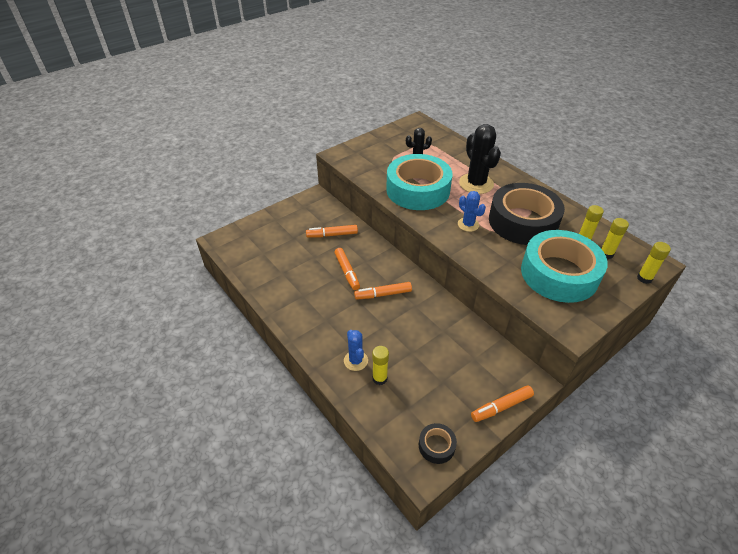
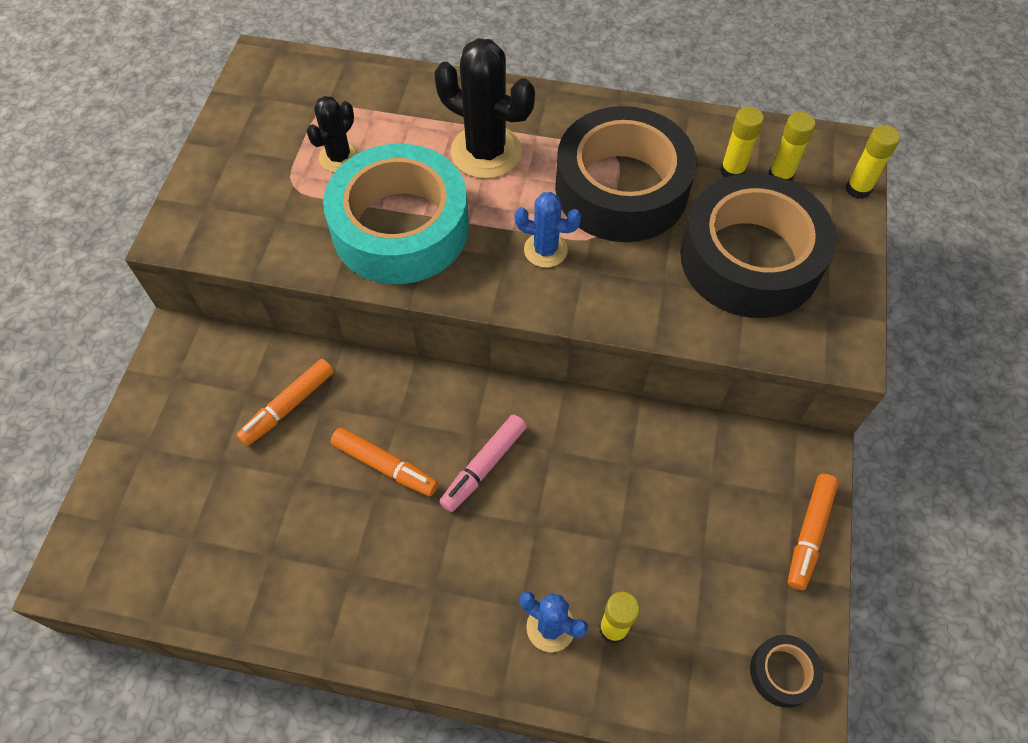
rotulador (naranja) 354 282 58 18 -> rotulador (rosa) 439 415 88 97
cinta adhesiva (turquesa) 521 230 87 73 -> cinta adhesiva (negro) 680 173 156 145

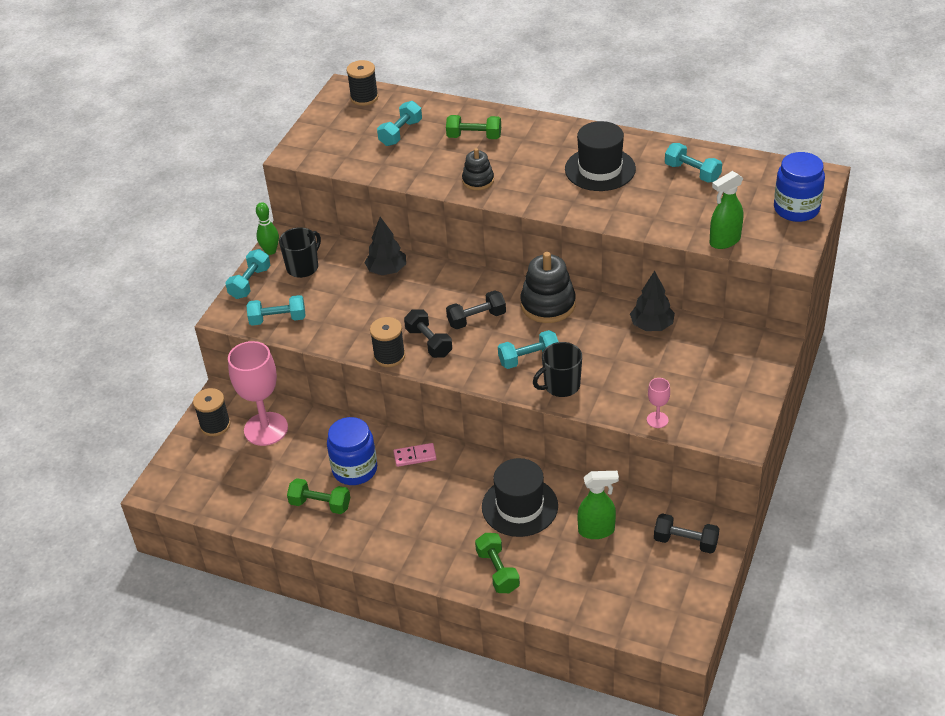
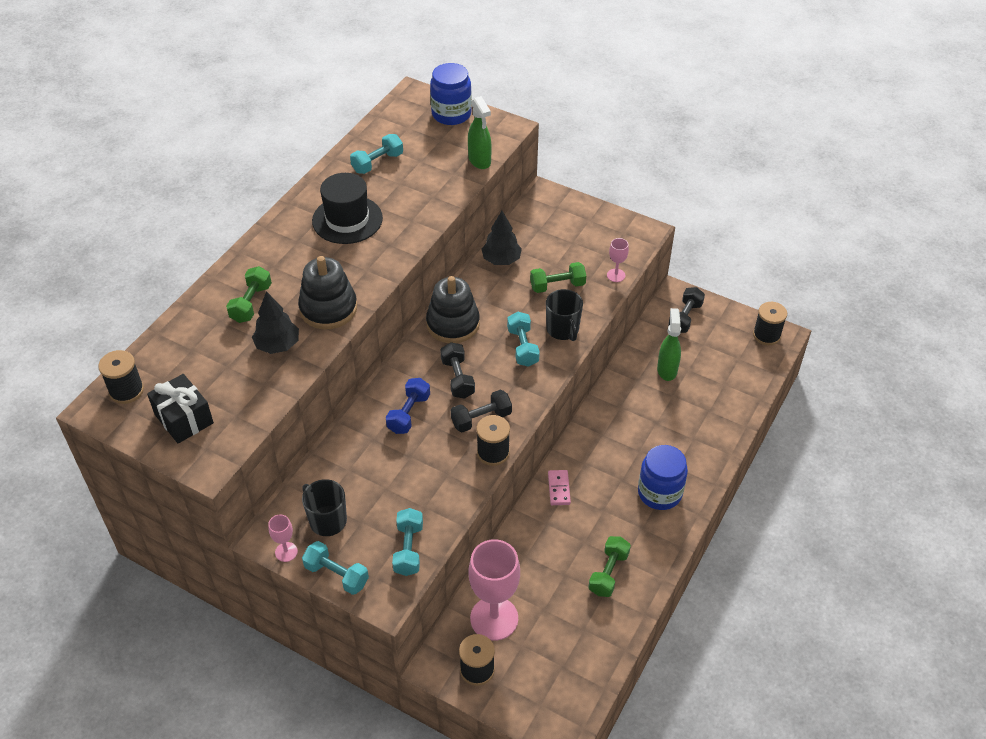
mancuerna (turquesa) 377 101 45 45 -> none
sombrero (negro) 482 458 76 79 -> none
none -> regalo (negro) 147 374 67 69
none -> mancuerna (azul) 386 378 44 56
none -> carrete (negro) 753 302 34 43
tarro (azul) 327 417 50 68 -> tarro (azul) 638 445 50 65, shifted
árbol (negro) 364 217 42 58 -> árbol (negro) 252 291 47 63, shifted
mancuerna (verde) 475 533 45 60 -> mancuerna (verde) 530 262 56 31, shifted
bolo (verde) 256 202 23 53 -> copa (rosa) 268 514 30 48
juguete apilable (negro) 462 148 32 42 -> juguete apilable (negro) 298 256 59 73, x1.70

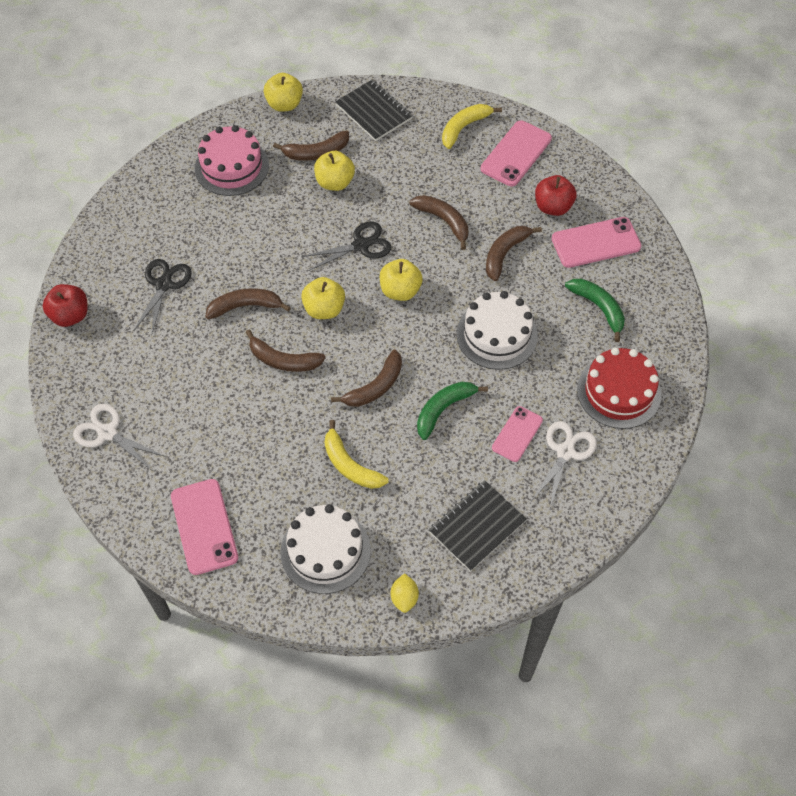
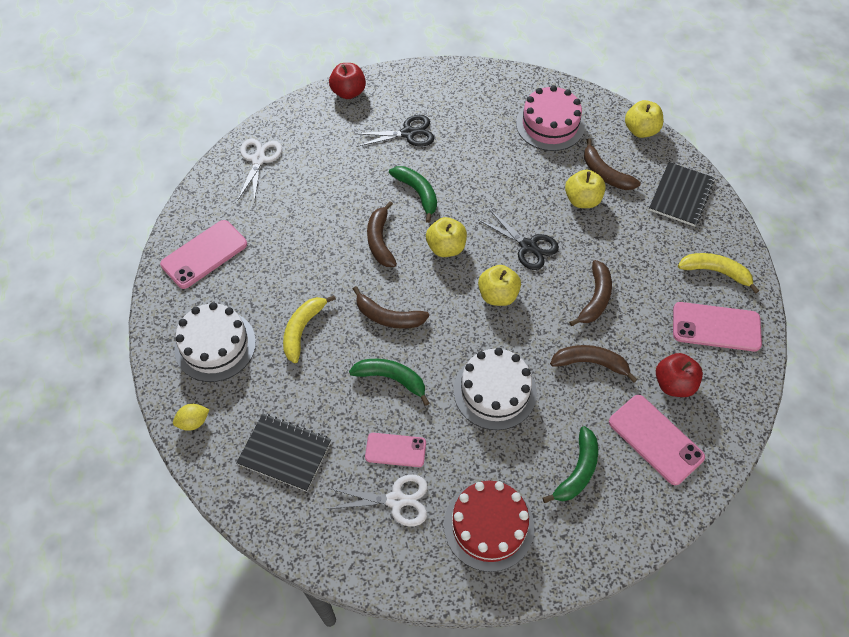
plátano (marrón) 205 288 86 31 -> plátano (verde) 389 166 48 57

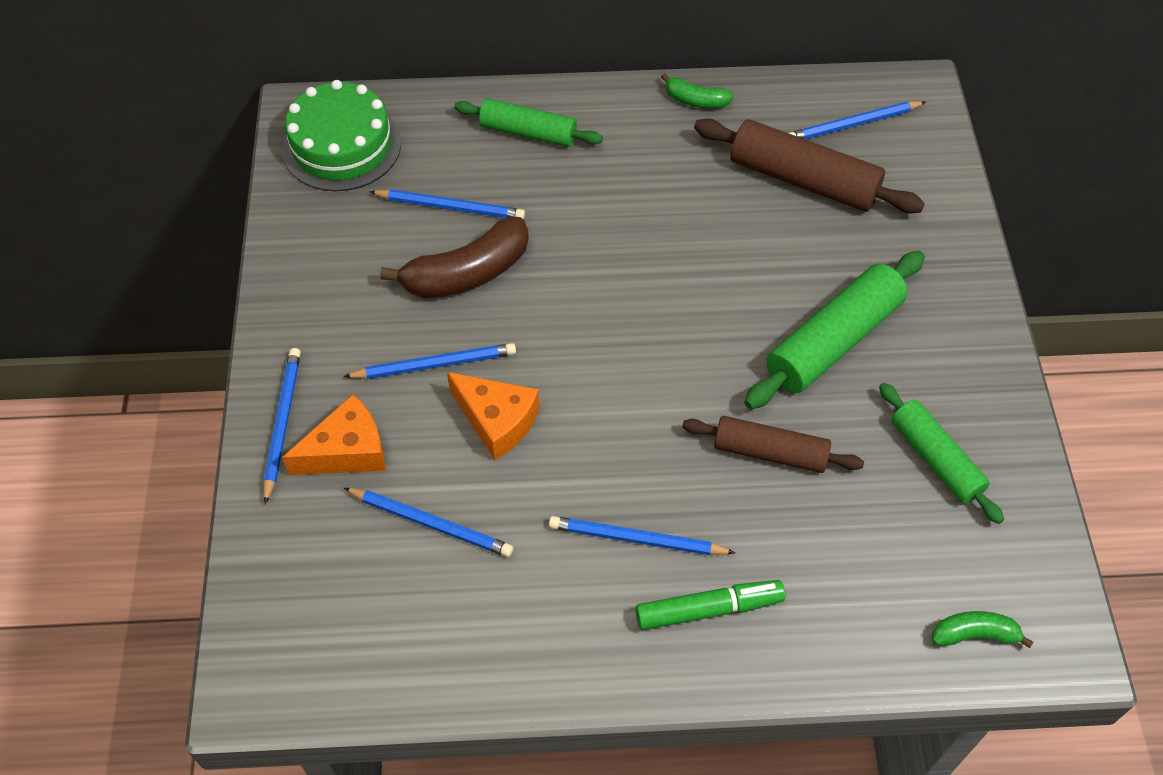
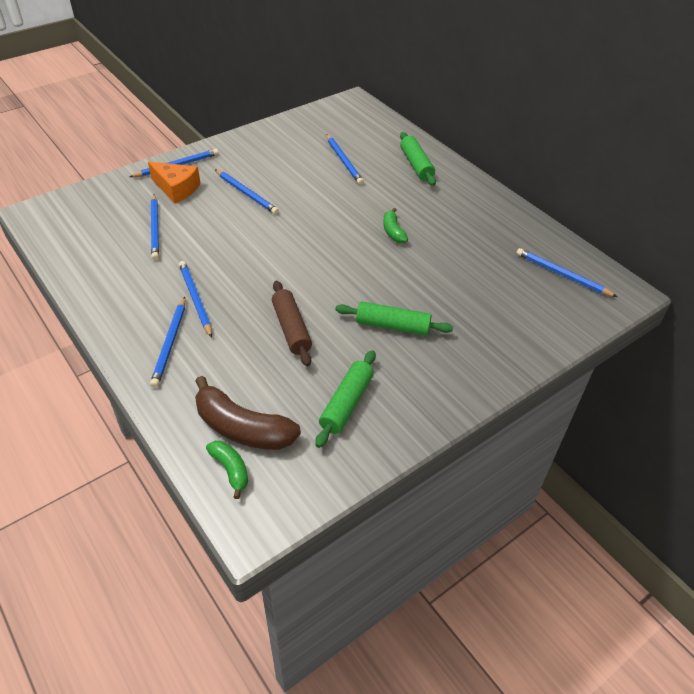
tarta (verde) 282 80 119 111 -> none
queso (naranja) 447 372 93 88 -> none
rodillo (marrón) 694 119 231 94 -> none
plátano (marrón) 380 217 149 81 -> plátano (marrón) 195 376 106 74, shifted
plátano (verde) 661 73 72 36 -> plátano (verde) 383 208 25 35, shifted
rotulador (verde) 635 580 151 50 -> lápiz (azul) 150 297 35 91
rodillo (verde) 744 251 181 158 -> rodillo (verde) 335 301 118 35, x0.66

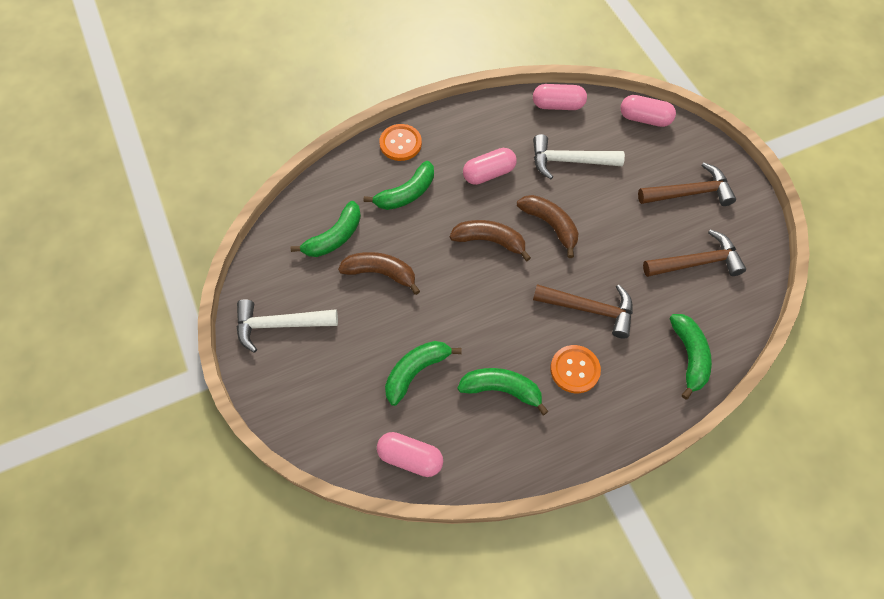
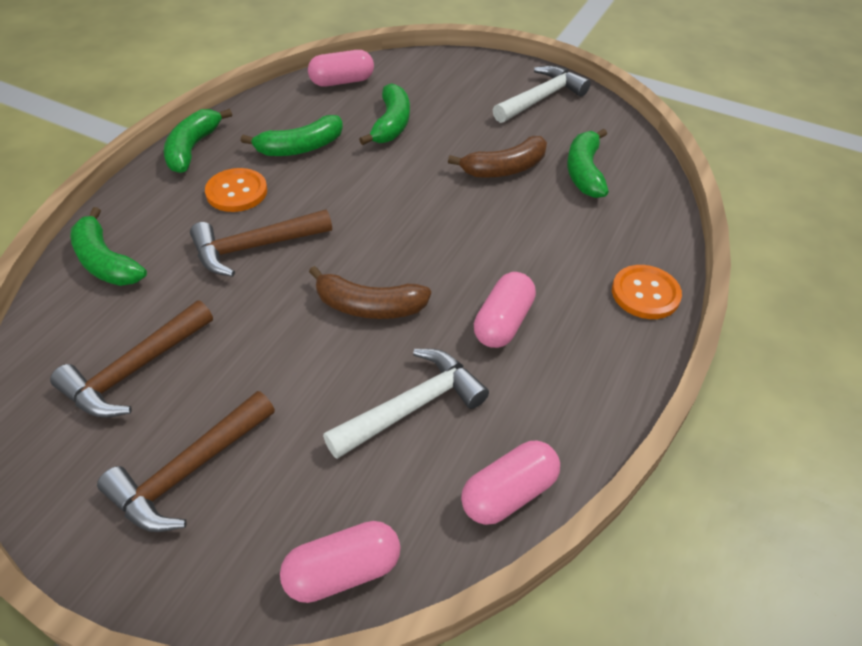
plátano (marrón) 450 220 81 41 -> none
plátano (verde) 363 161 71 49 -> plátano (verde) 164 109 68 64, shifted

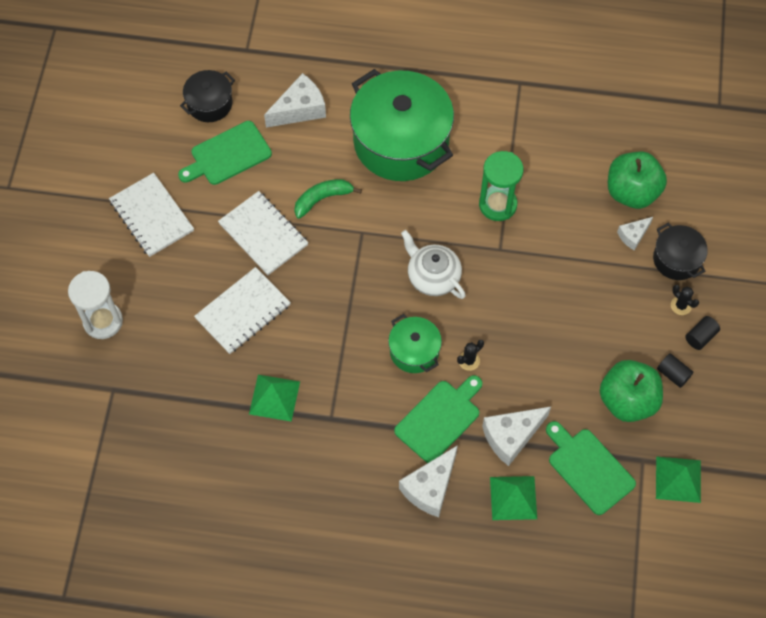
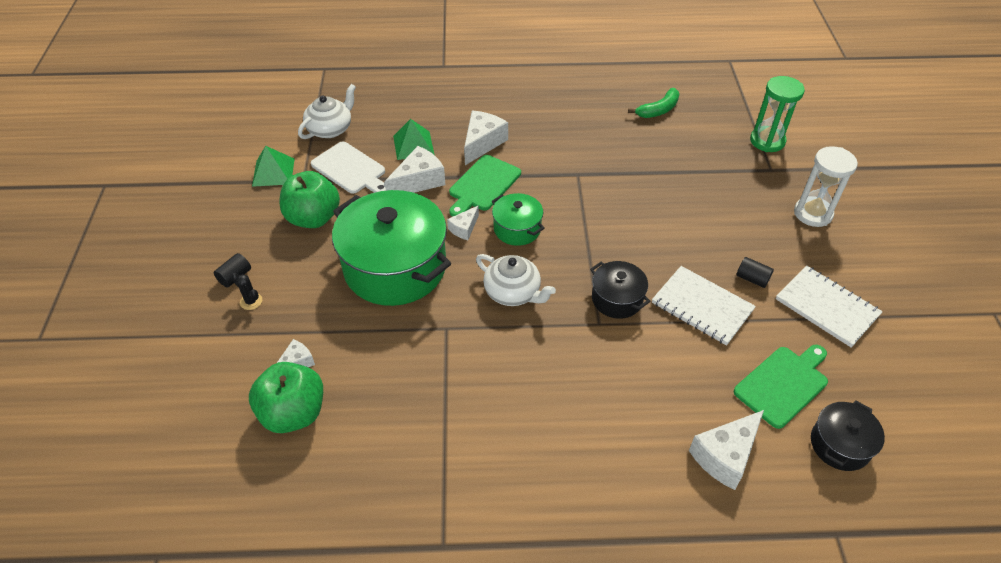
cuaderno (blanco) 194 267 97 87 -> none
pirámide (verde) 249 375 51 47 -> none
none -> tetera (blanco) 298 84 58 55
plátano (verde) 294 179 68 40 -> plátano (verde) 628 88 51 30, shifted
olla (verde) 350 69 104 112 -> olla (verde) 332 190 119 116, shifted
reloj de arena (verde) 479 151 45 70 -> reloj de arena (verde) 750 76 55 76, shifted
olla (negro) 653 223 55 57 -> olla (negro) 590 261 61 58, shifted
cilindro (negro) 657 353 36 35 -> cilindro (negro) 736 257 38 31, shifted
cactus (negro) 457 340 27 31 -> queso (blanco) 447 206 32 34
tabla de cortar (verde) 546 421 90 94 -> tabla de cortar (blanco) 311 142 75 52

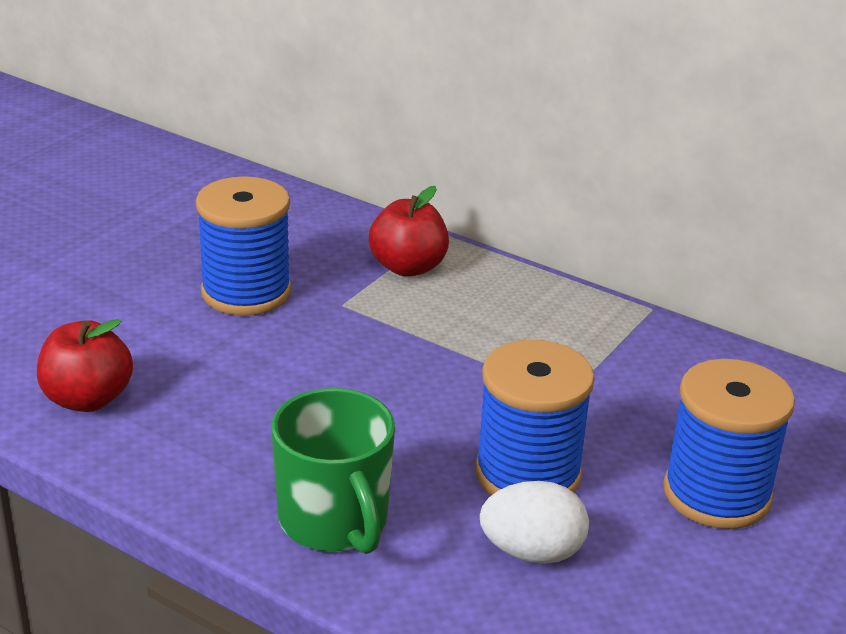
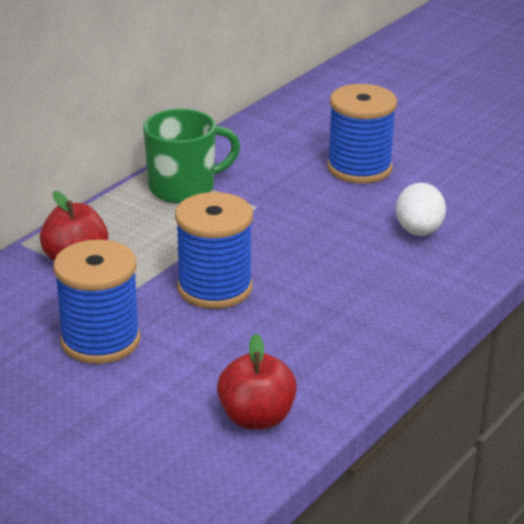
taza (verde) 271 388 124 166 -> taza (verde) 143 109 97 94, shifted
carrete (azul) 475 340 120 155 -> carrete (azul) 175 192 78 117, shifted

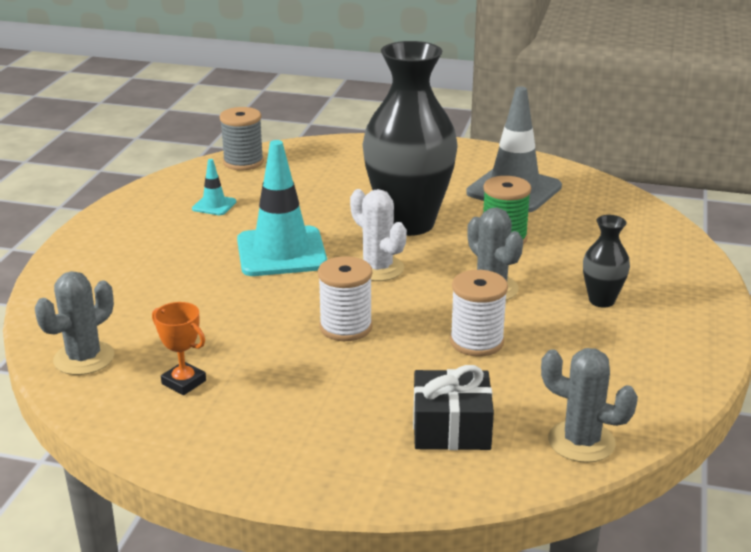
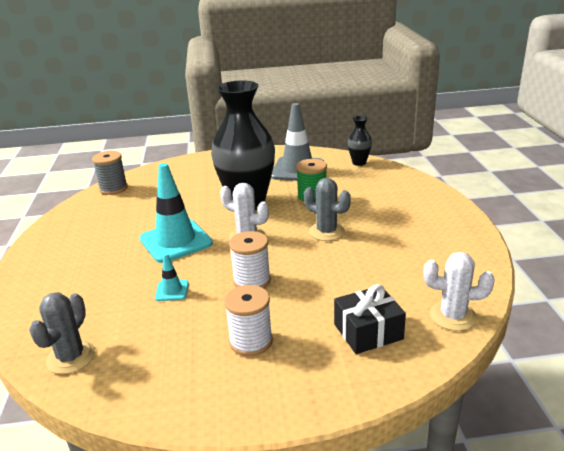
trofeo (naranja) 152 302 54 93 -> none
cono de tráfico (turquesa) 192 159 44 56 -> cono de tráfico (turquesa) 155 253 34 48, shifted
carrete (blanco) 450 270 58 87 -> carrete (blanco) 224 285 49 71, shifted
florero (negro) 583 215 47 93 -> florero (negro) 348 116 24 50, shifted
cactus (gris) 541 348 97 115 -> cactus (blanco) 423 252 72 79

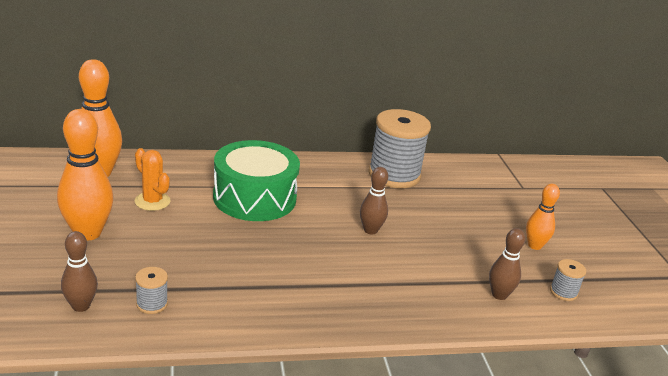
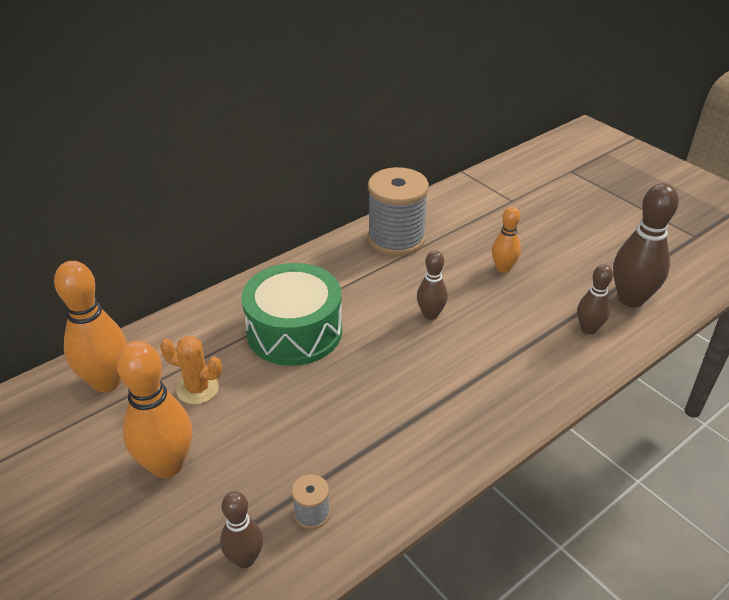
bolo (naranja) 526 184 34 66 -> bolo (naranja) 492 206 29 67, shifted
carrete (gris) 550 259 36 42 -> bolo (marrón) 613 183 66 124

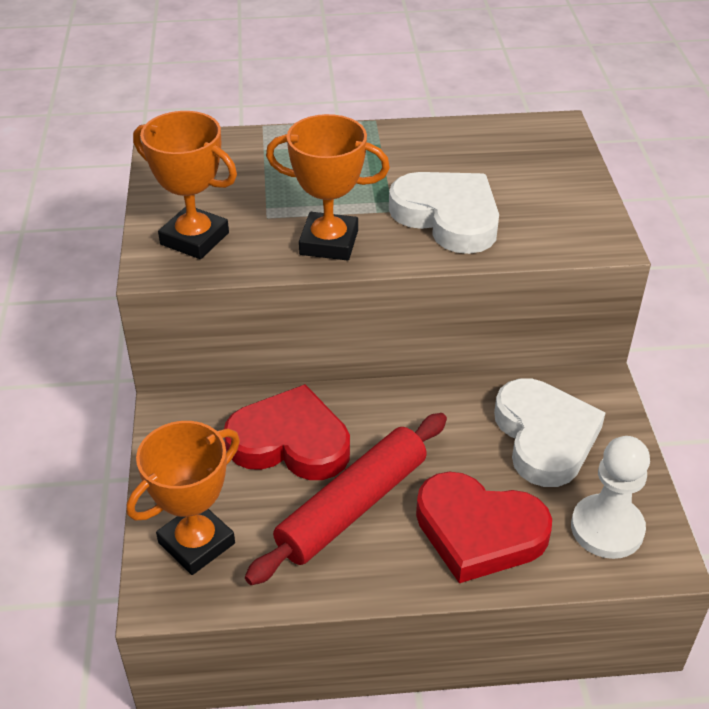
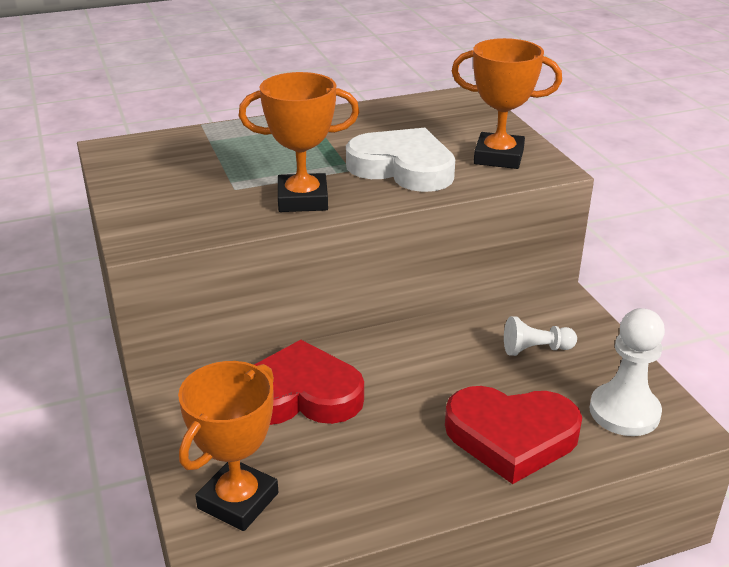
rodillo (rojo) 245 413 202 172 -> none
trofeo (naranja) 133 111 104 148 -> trofeo (naranja) 452 38 110 131, shifted
corazón (blanco) 494 379 111 108 -> peón (blanco) 504 316 73 40

